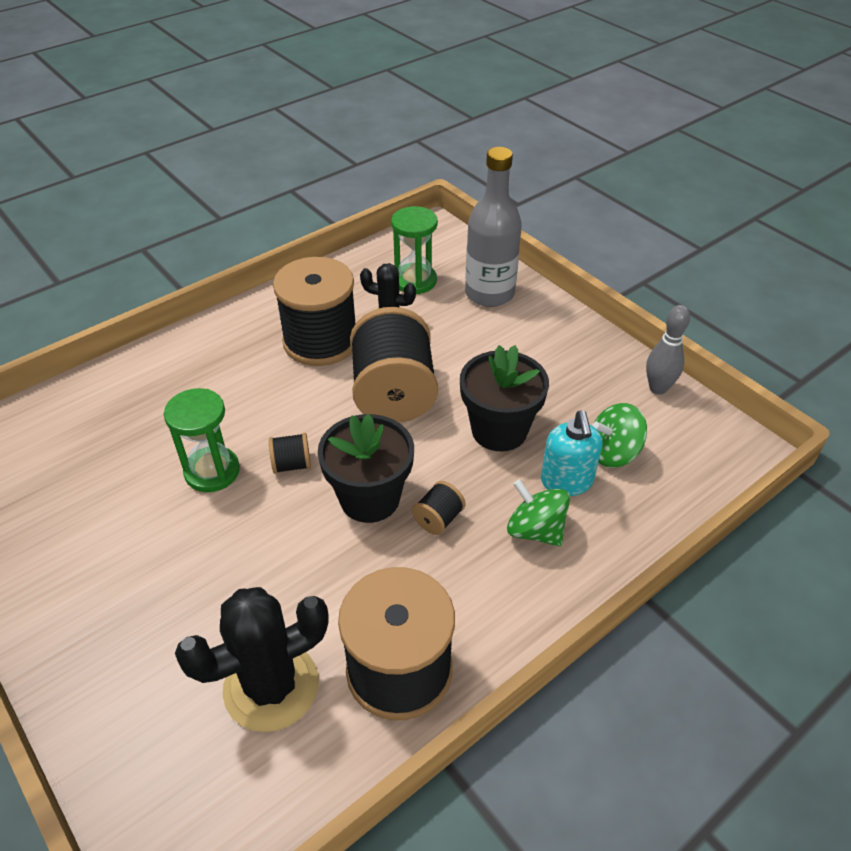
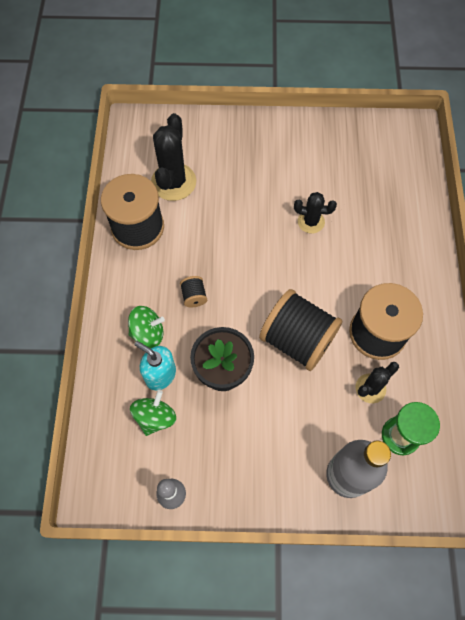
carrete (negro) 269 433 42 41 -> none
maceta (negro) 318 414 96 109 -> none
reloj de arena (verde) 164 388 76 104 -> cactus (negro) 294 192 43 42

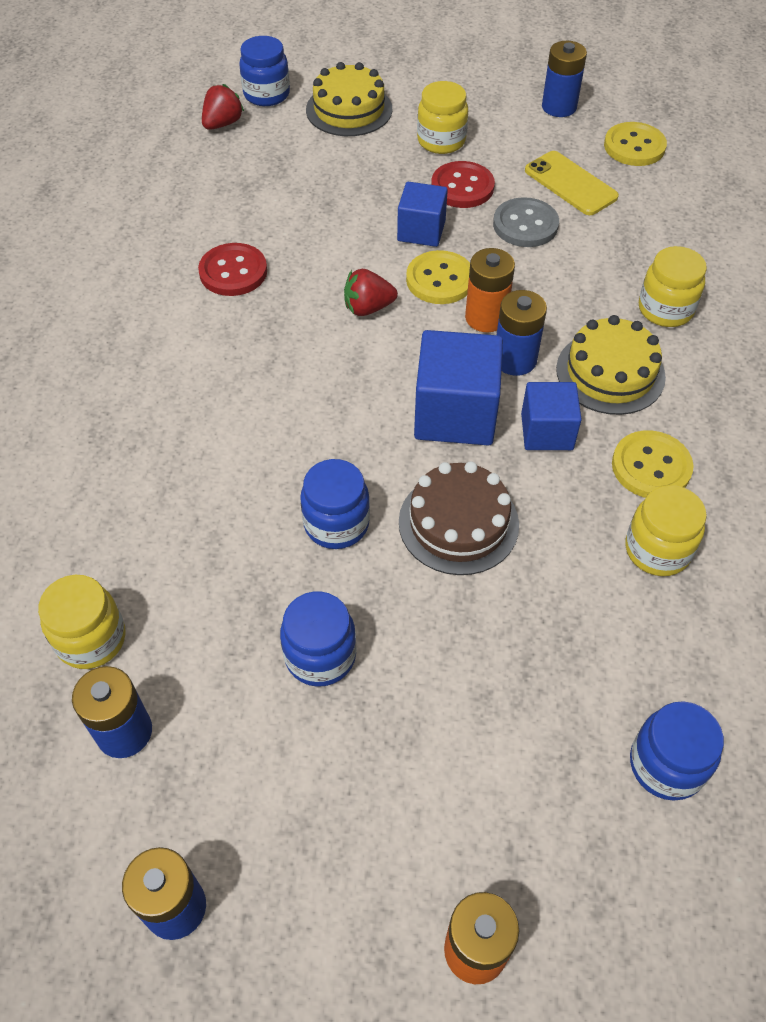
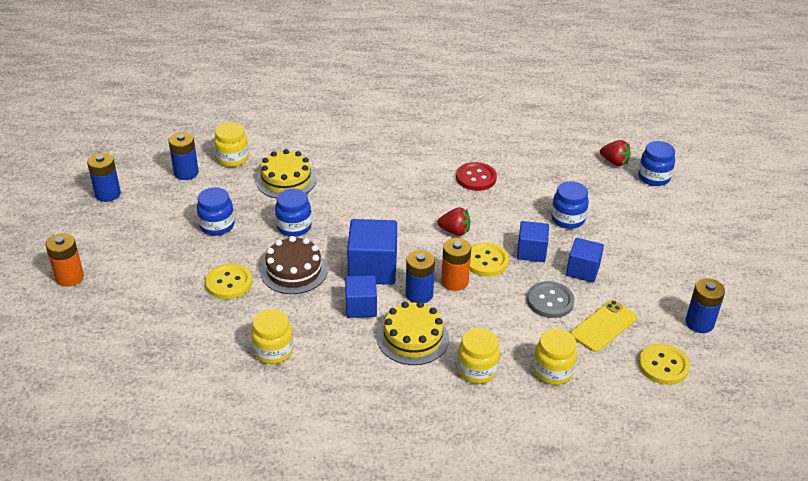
tarta (amarillo) 306 62 86 74 -> tarta (amarillo) 256 149 61 50, shifted
tarro (amarillo) 417 81 51 73 -> tarro (amarillo) 533 329 44 56, shifted
botón (amarillo) 612 430 82 68 -> botón (amarillo) 205 263 47 36, shifted
tarro (azul) 630 701 94 100 -> tarro (azul) 551 181 38 48, shifted
botón (rojo) 431 161 64 47 -> cubo (azul) 566 238 38 44
fresa (rojo) 344 269 54 47 -> fresa (rojo) 437 207 33 29, 120 degrees clockwise

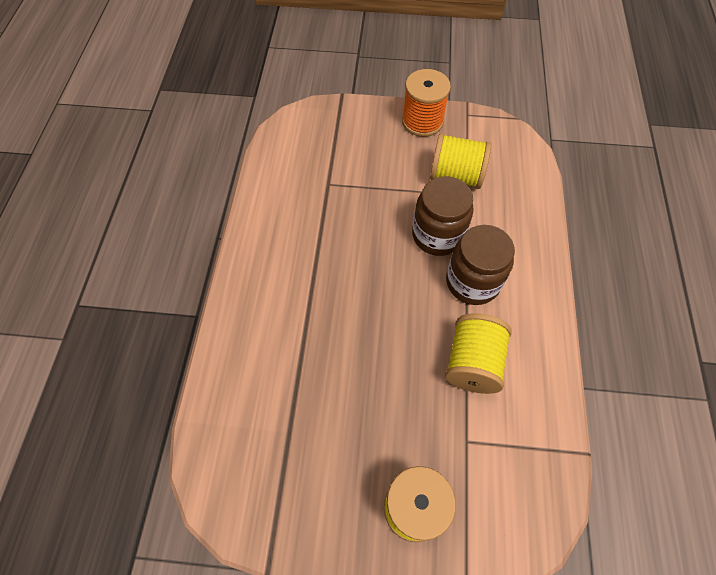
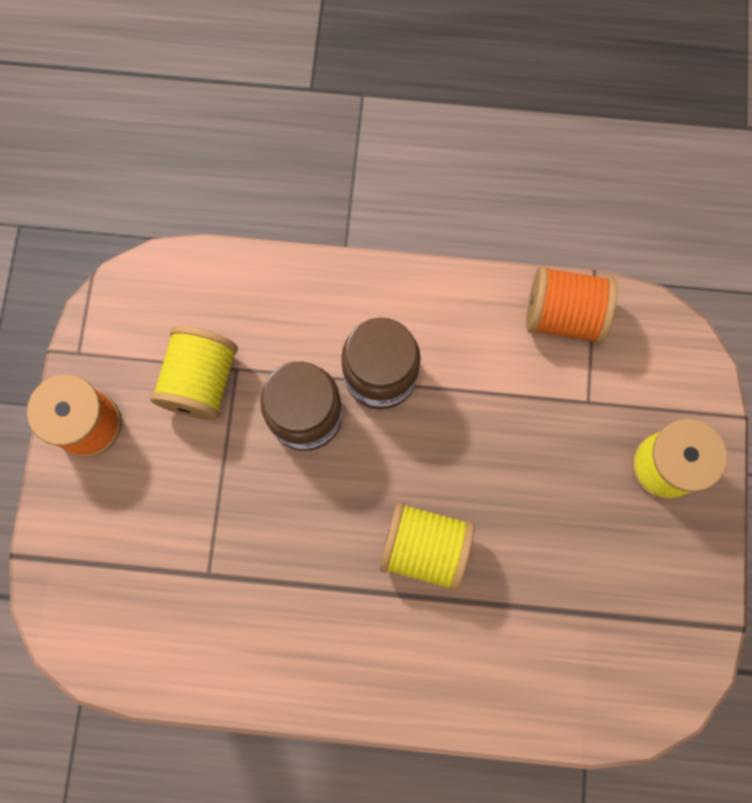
none -> carrete (naranja) 526 266 91 78
carrete (amarillo) 445 313 67 81 -> carrete (amarillo) 379 502 96 90, shifted

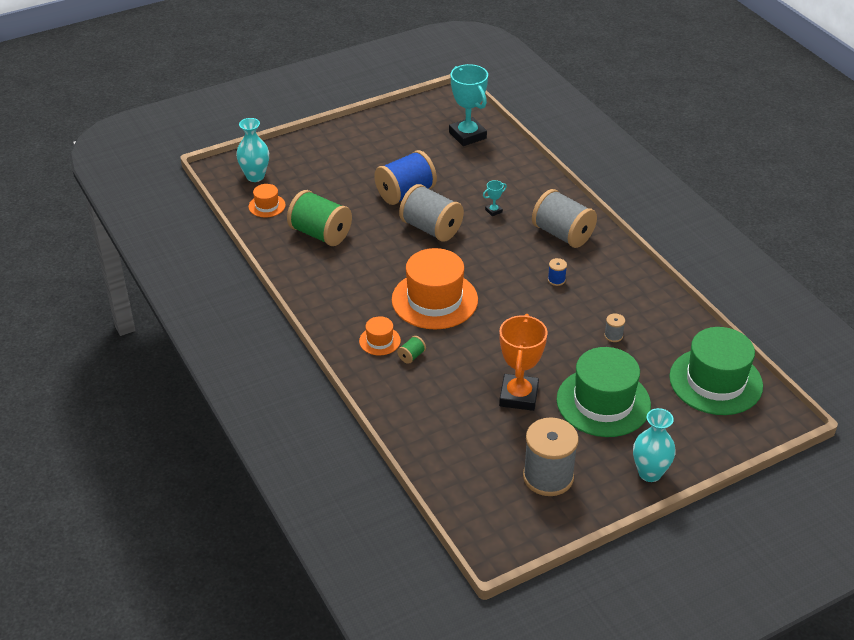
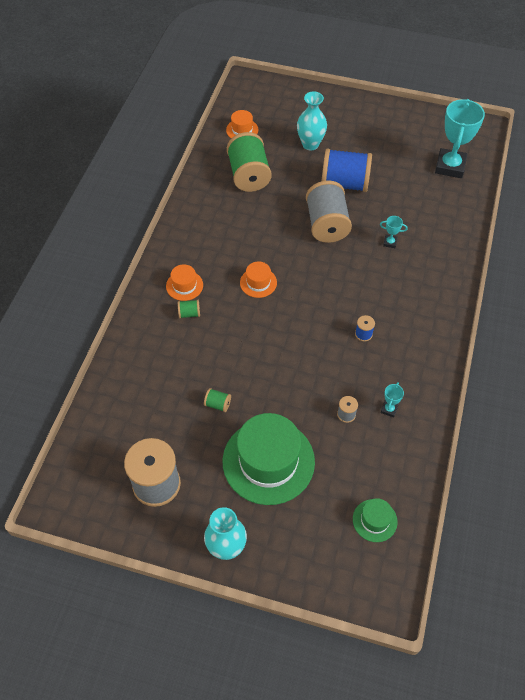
carrete (gris) 532 189 65 59 -> none
none -> trofeo (turquesa) 381 382 23 36
florero (turquesa) 236 118 33 64 -> florero (turquesa) 297 91 30 59, shifted
trofeo (naranja) 499 314 48 97 -> carrete (verde) 204 388 27 24
sombrero (naranja) 392 248 86 81 -> sombrero (naranja) 240 261 37 37, x0.46
sombrero (verde) 669 327 94 88 -> sombrero (verde) 353 498 45 44, x0.46

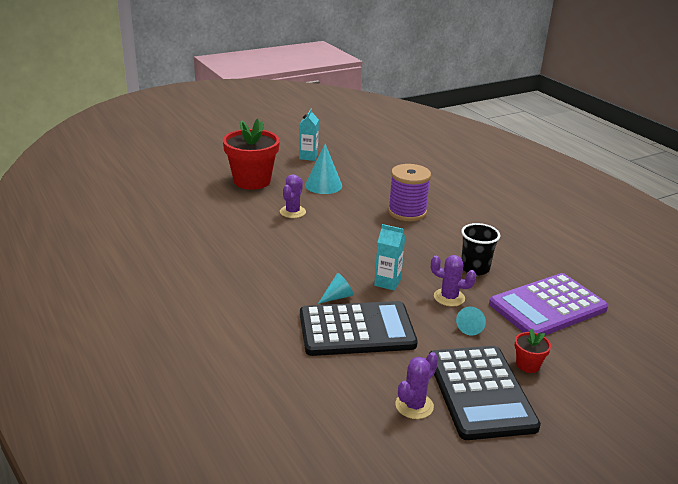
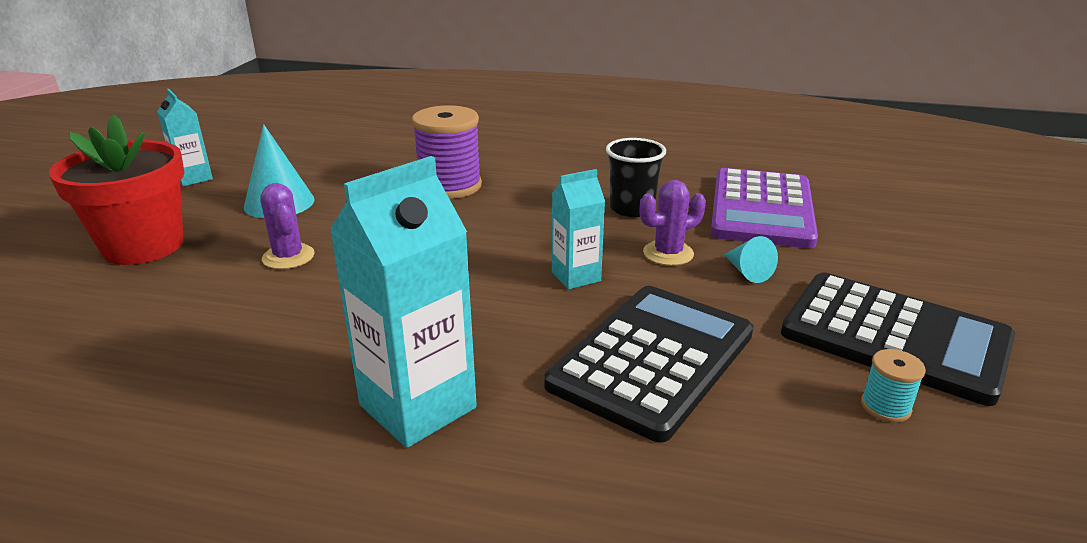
cono (turquesa) 318 273 35 31 -> none
maceta (rojo) 515 329 36 44 -> none
none -> cartón de leche (turquesa) 330 156 147 292
cactus (morado) 395 352 43 67 -> carrete (turquesa) 861 349 65 73

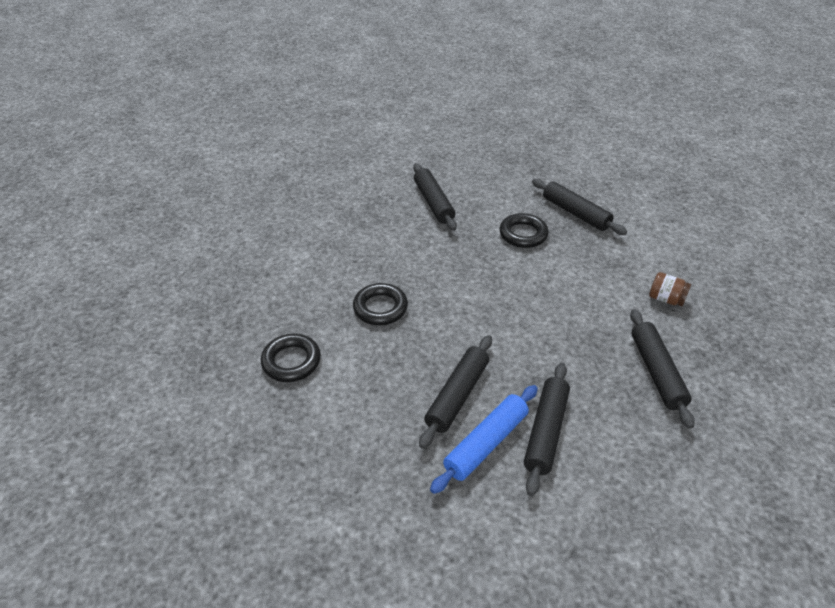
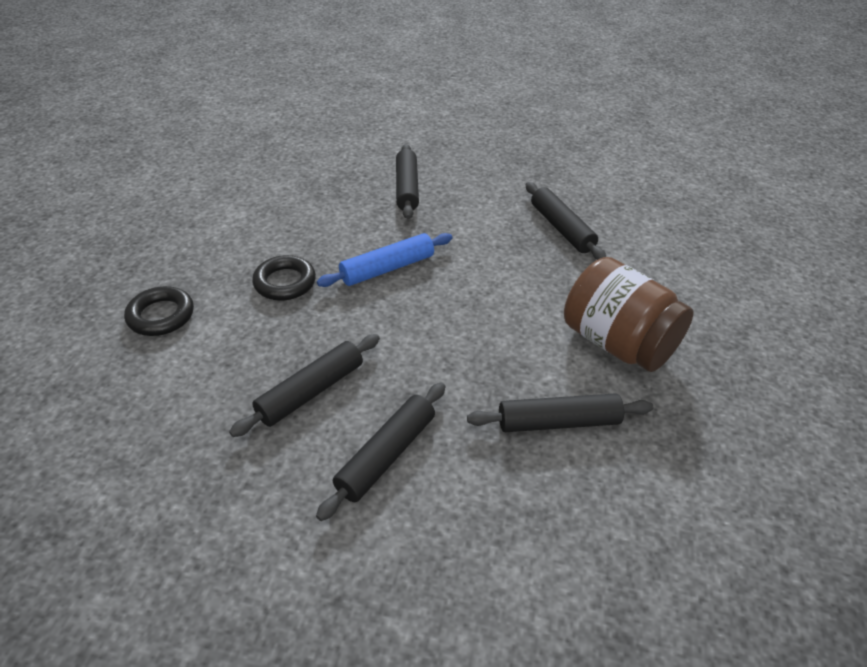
anillo (negro) 500 213 49 35 -> none
rodillo (azul) 430 385 108 109 -> rodillo (azul) 317 233 135 54, shifted
rodillo (negro) 630 309 65 120 -> rodillo (negro) 467 393 186 39, 75 degrees clockwise
tarro (marrón) 649 272 42 34 -> tarro (marrón) 564 257 129 115, x2.38

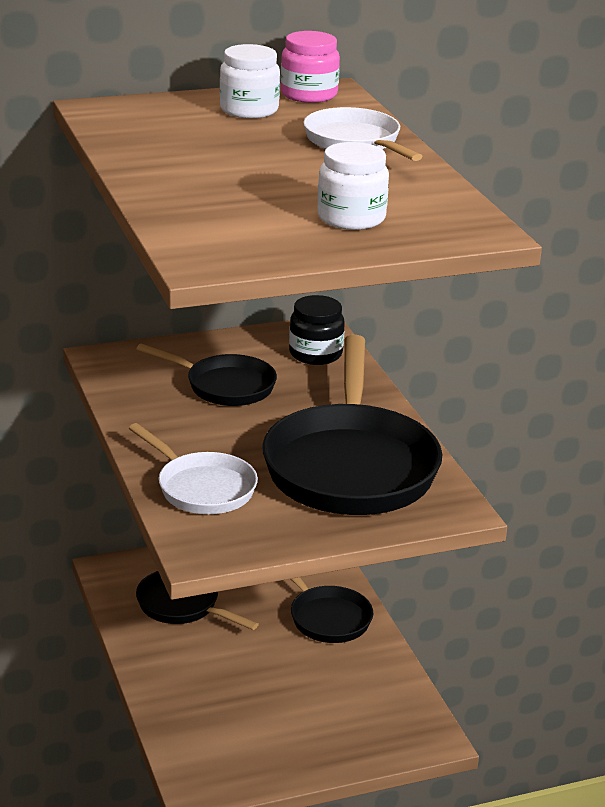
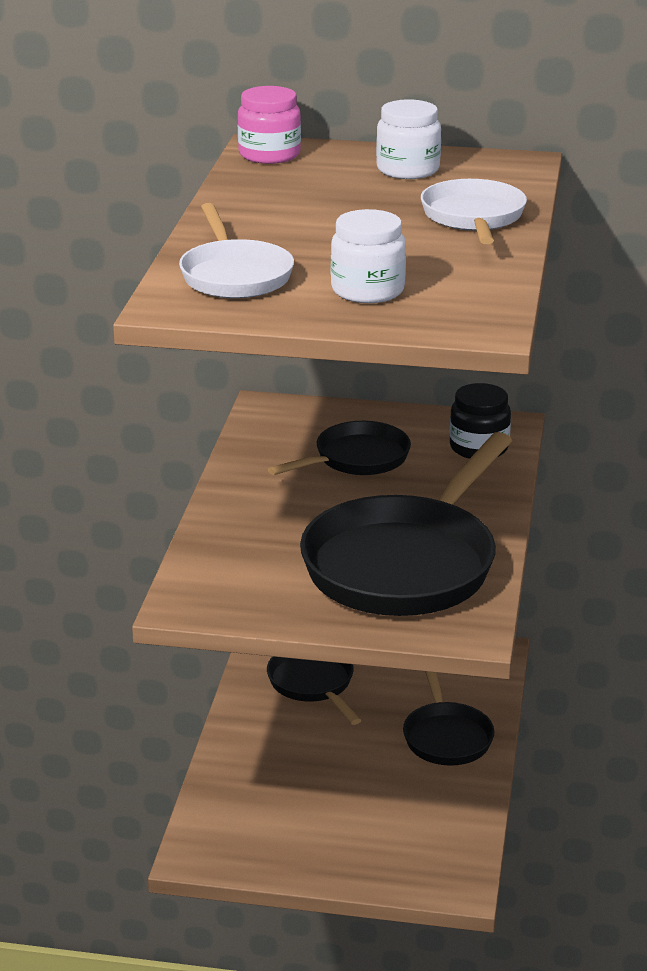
sartén (blanco) 129 423 129 91 -> sartén (blanco) 179 203 115 95, shifted
tarro (rosa) 280 31 60 72 -> tarro (rosa) 238 86 63 78, shifted
sartén (negro) 136 343 141 63 -> sartén (negro) 268 421 143 54, 90 degrees counterclockwise

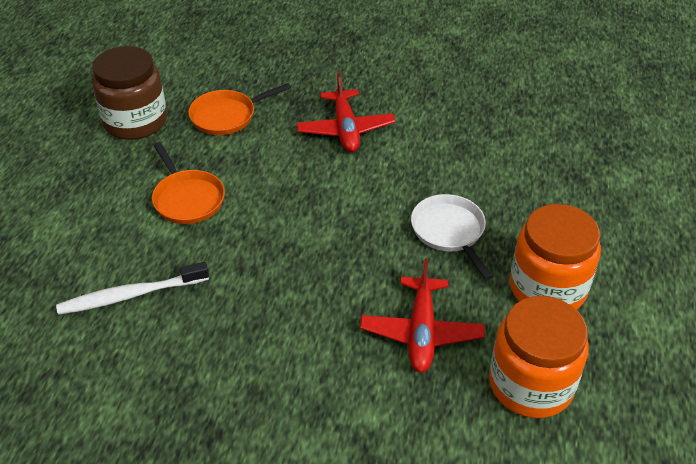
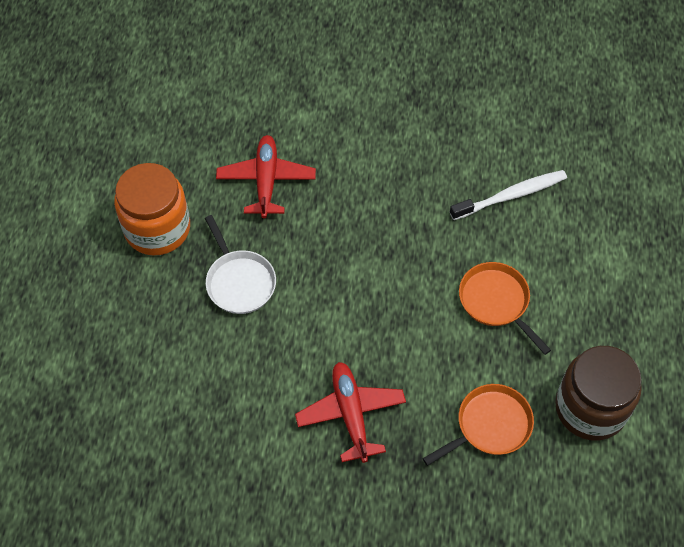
tarro (naranja) 489 296 100 122 -> none

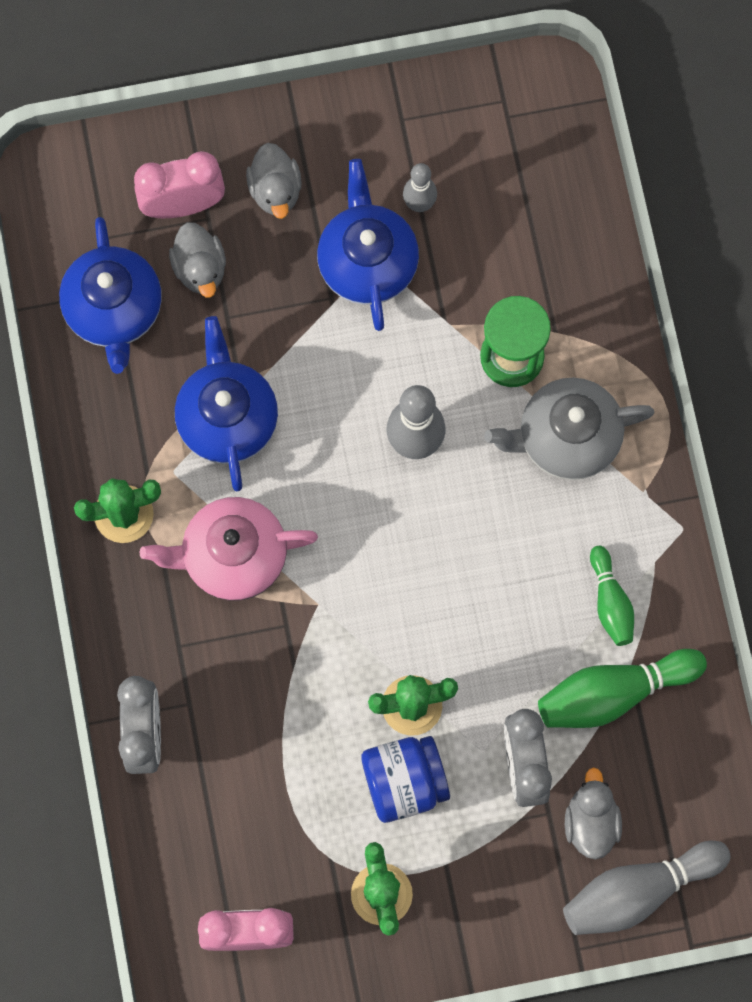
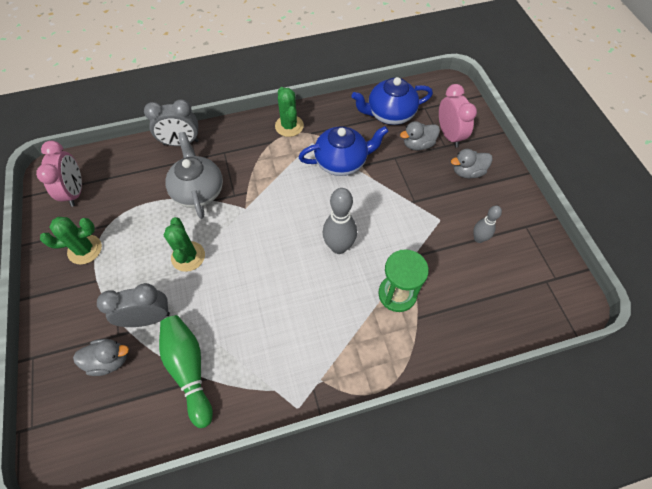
tetera (rosa) 139 497 179 104 -> none
tetera (azul) 317 159 102 172 -> none
tarro (azul) 361 736 89 87 -> none
bolo (gris) 563 841 168 94 -> none
bolo (verde) 590 546 44 100 -> none
tetera (gris) 484 378 170 102 -> tetera (gris) 165 132 58 87, shifted

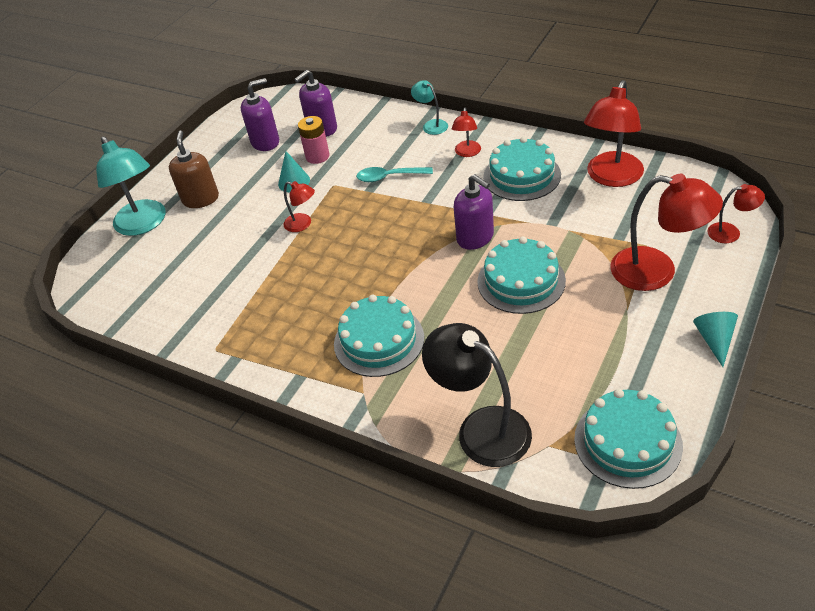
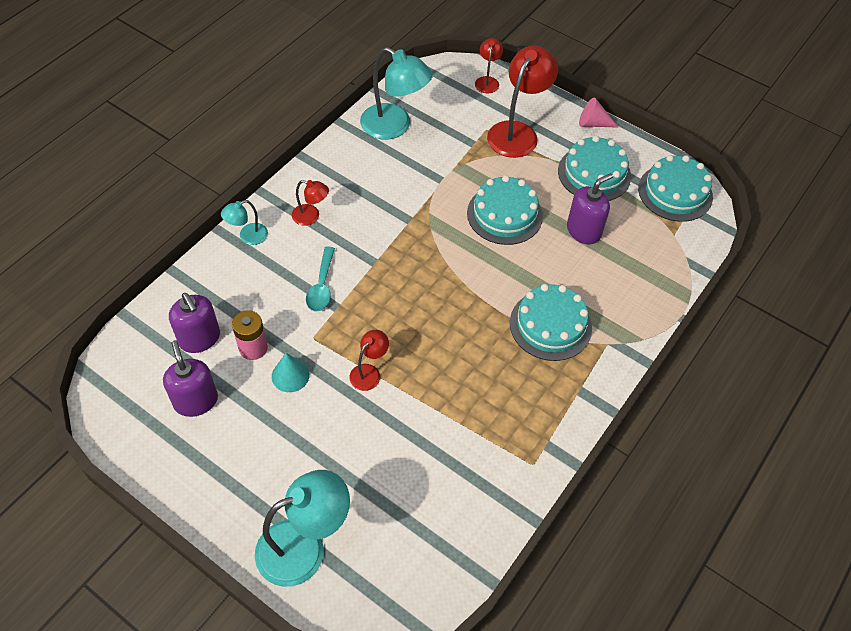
dispensador de jabón (marrón) 169 131 50 77 -> none
lámpara (negro) 422 323 110 144 -> none
dispensador de jabón (morado) 454 174 40 76 -> dispensador de jabón (morado) 567 173 46 71, shifted
tarta (turquesa) 483 137 78 64 -> tarta (turquesa) 558 136 73 65, shifted
lámpara (rojo) 584 80 60 107 -> lámpara (turquesa) 360 47 73 93
cono (turquesa) 693 312 45 55 -> cono (rosa) 579 97 40 31

